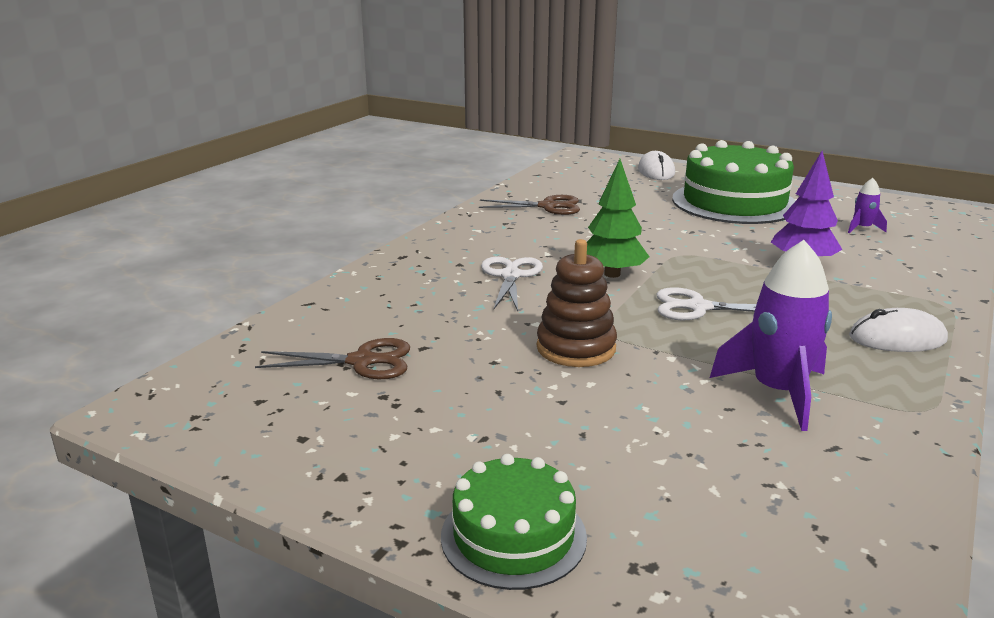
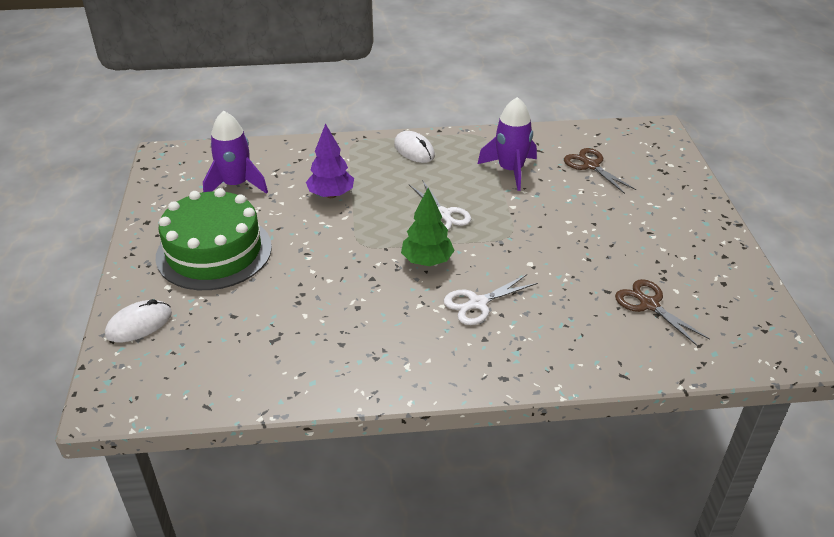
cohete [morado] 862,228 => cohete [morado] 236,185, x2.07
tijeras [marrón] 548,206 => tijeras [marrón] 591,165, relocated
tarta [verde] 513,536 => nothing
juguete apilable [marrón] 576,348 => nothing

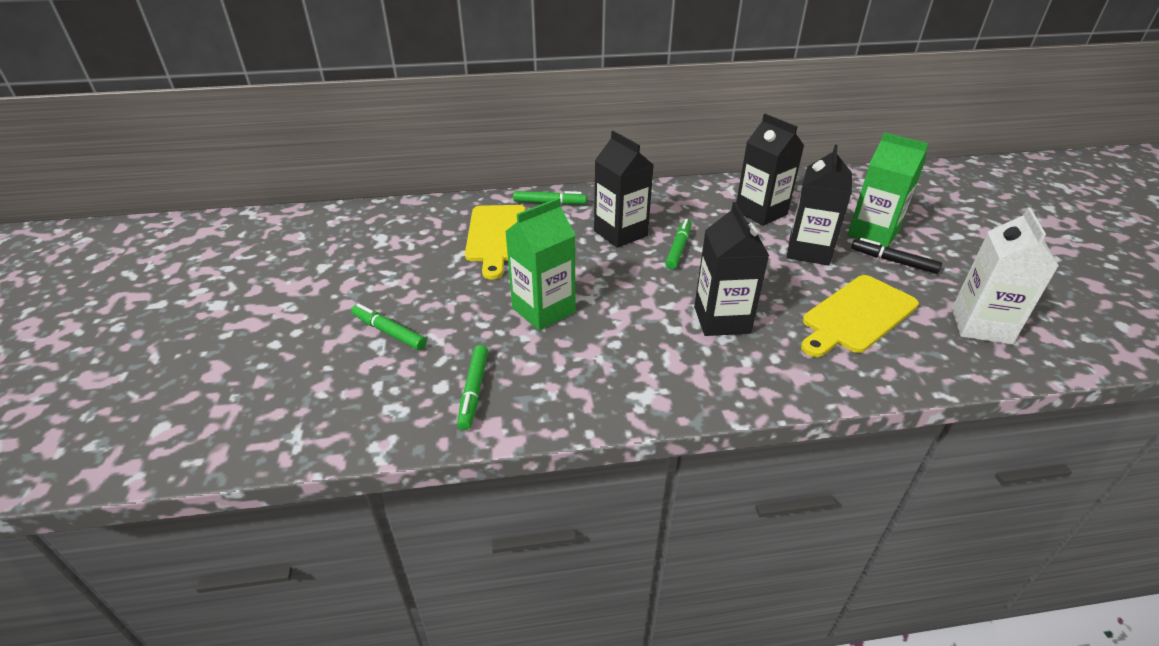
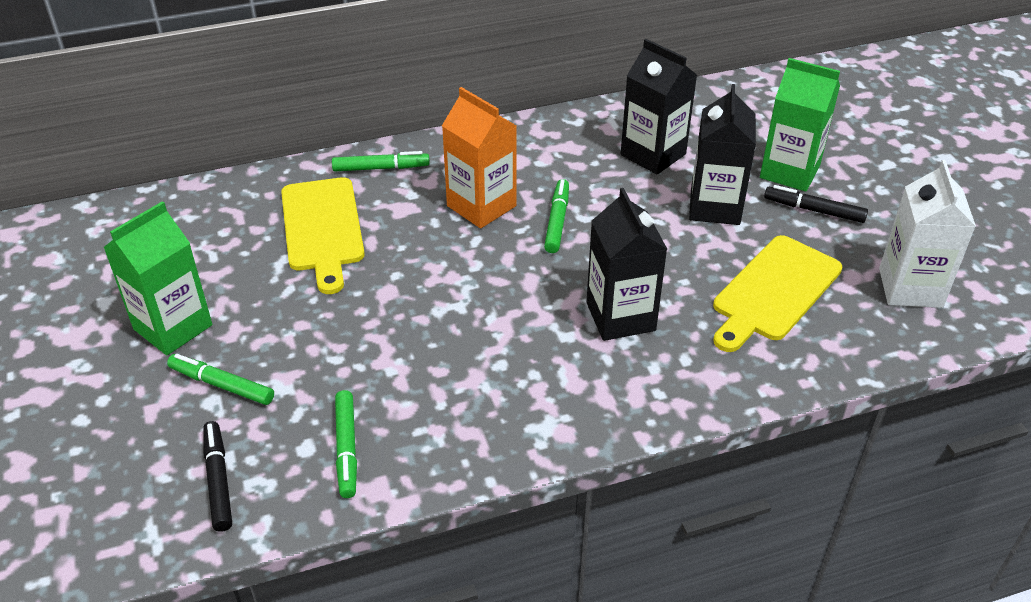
cartón de leche [verde] 543,310 => cartón de leche [verde] 173,327, relocated
nothing => rotulador [negro] 218,480
cartón de leche [negro] 620,233 => cartón de leche [naranja] 481,206

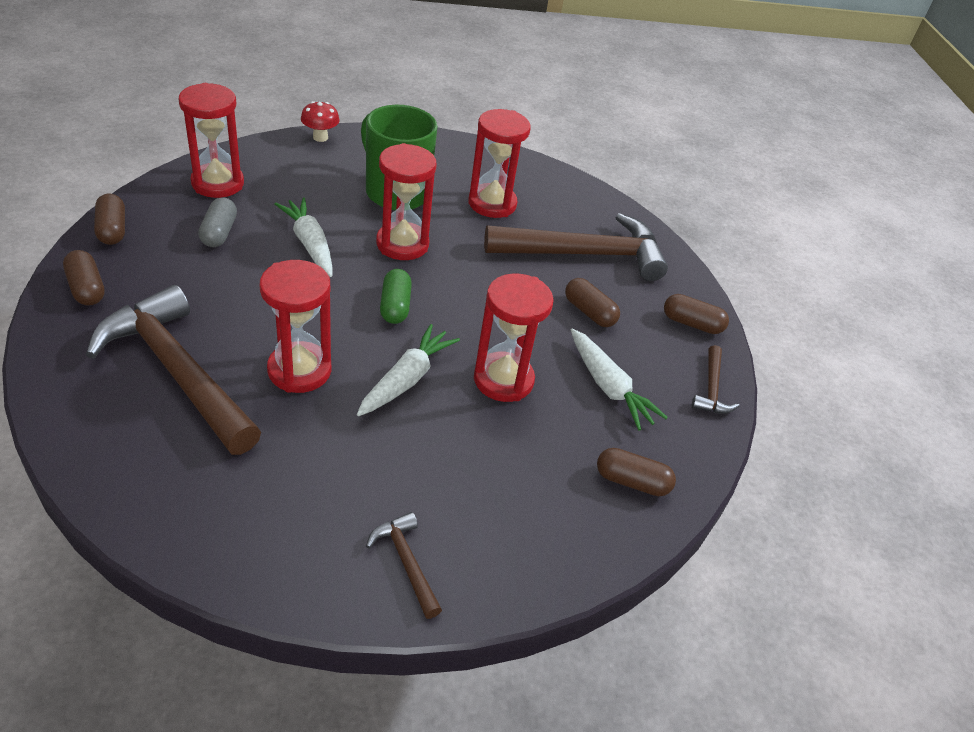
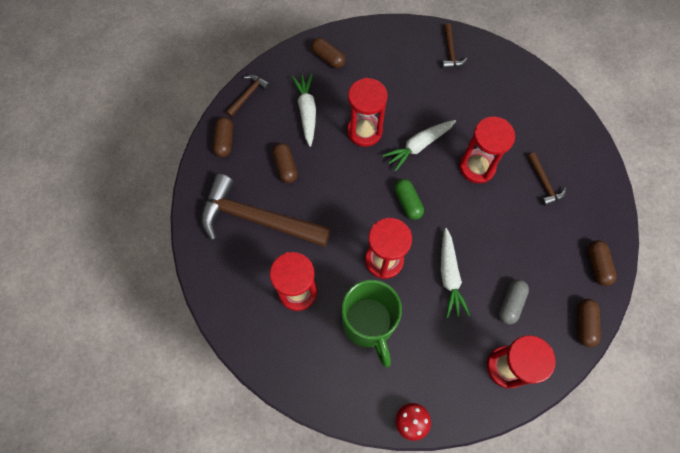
cápsula [marrón] 692,324 => cápsula [marrón] 225,141, 45 degrees clockwise
cápsula [verde] 395,306 => cápsula [verde] 408,202, 45 degrees counterclockwise
martillo [marrón] 178,372 => martillo [marrón] 543,183, x0.44

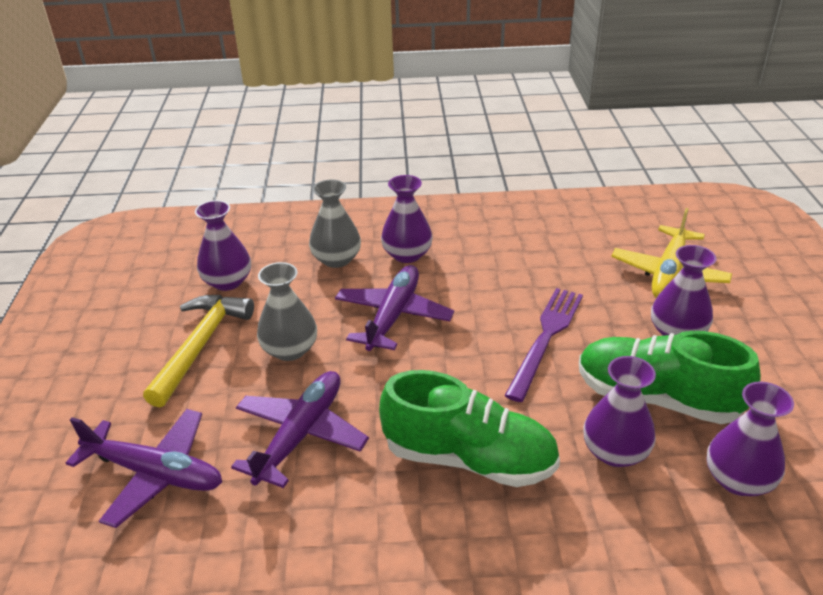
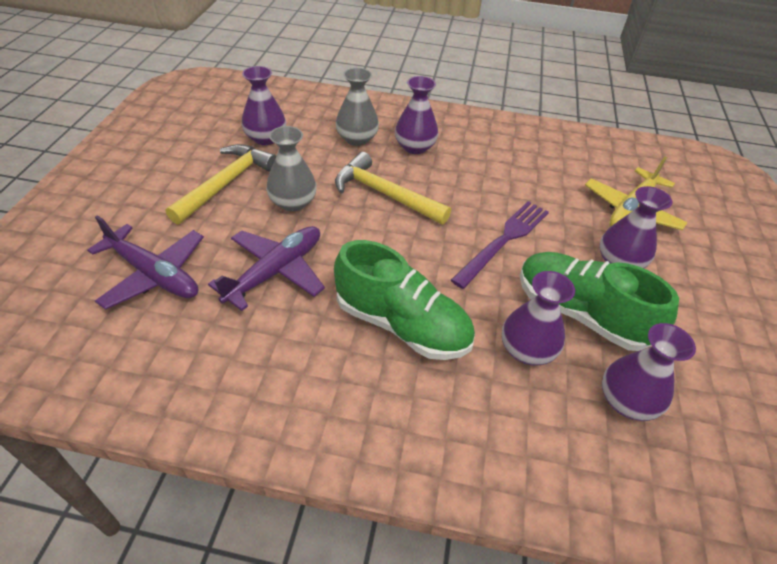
avión [morado] 393,316 => martillo [amarillo] 384,194

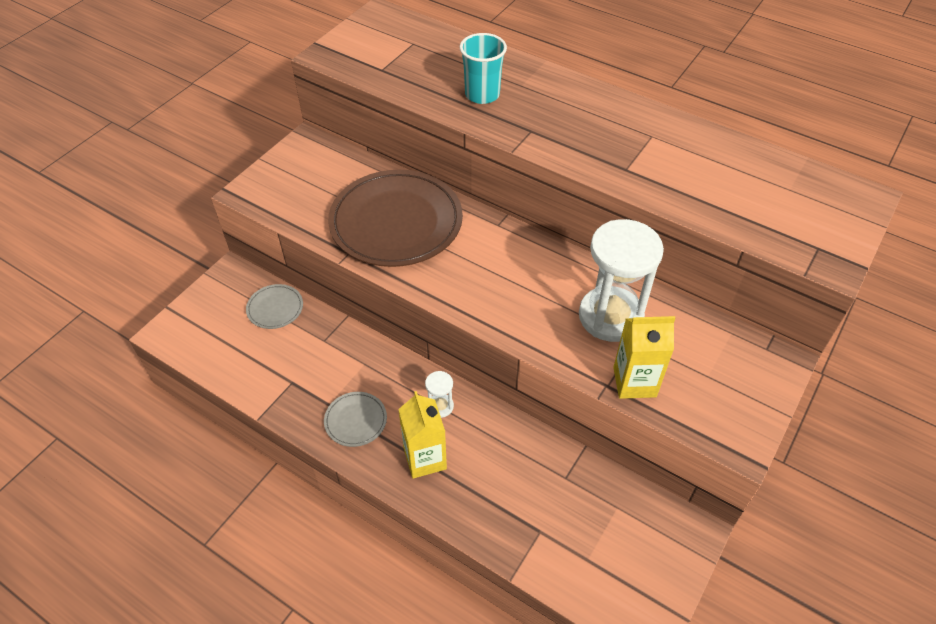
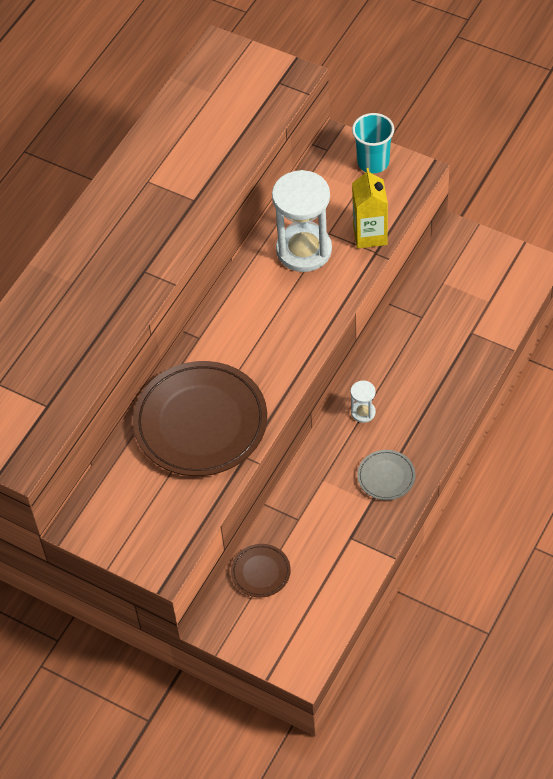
plato [gris] 275,308 => plato [marrón] 261,572
vaso [turquesa] 482,94 => vaso [turquesa] 373,162, relocated
cartón de leche [amarillo] 425,458 => nothing

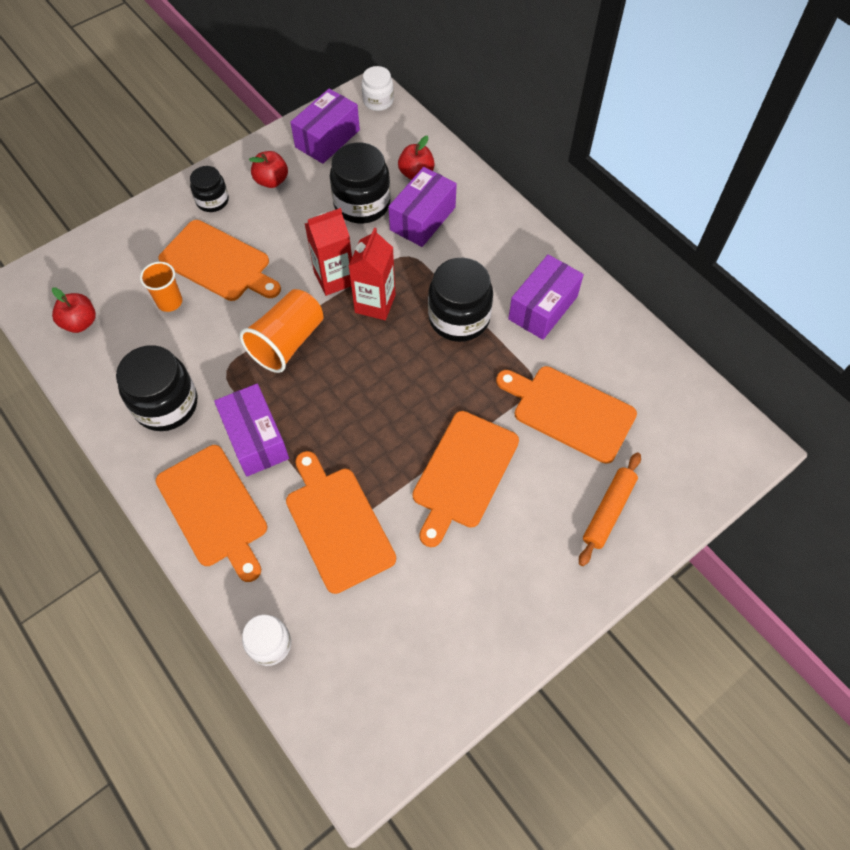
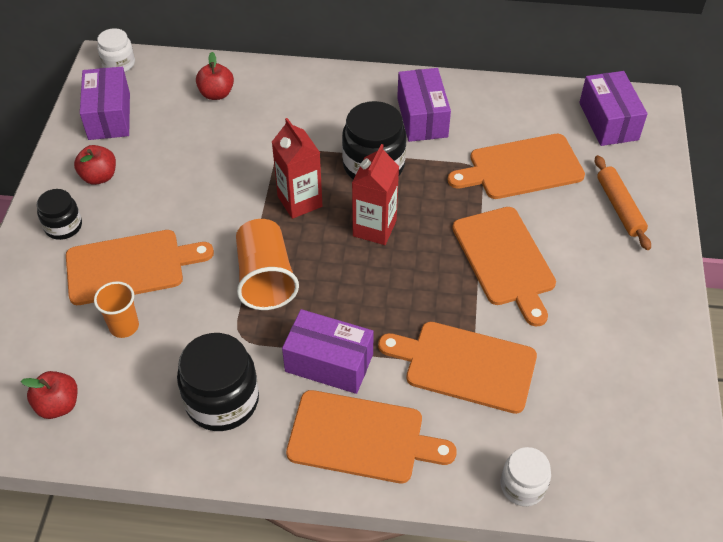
cartón de leche [rojo] 334,278 => cartón de leche [rojo] 374,228, relocated
caja [morado] 423,219 => caja [morado] 608,121, relocated
tarro [negro] 362,204 => nothing

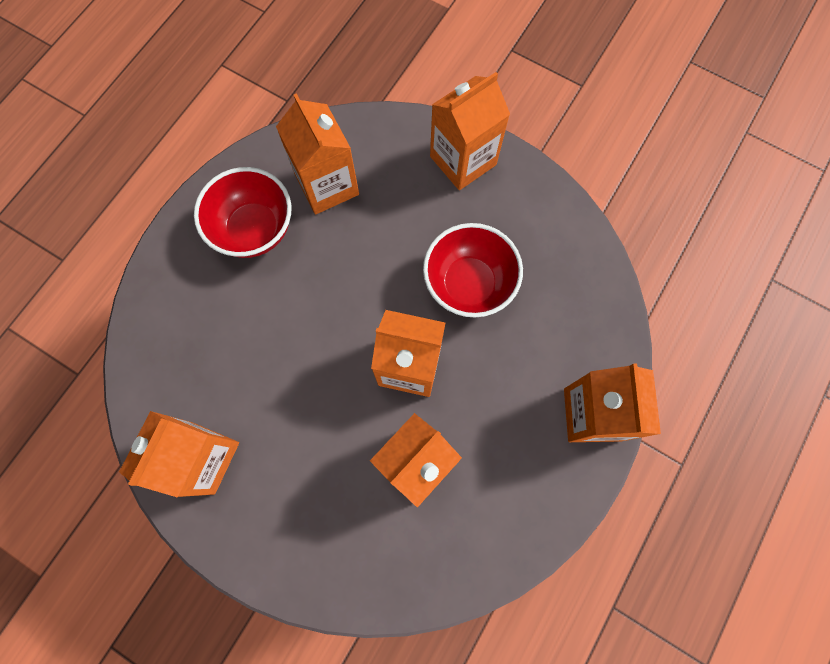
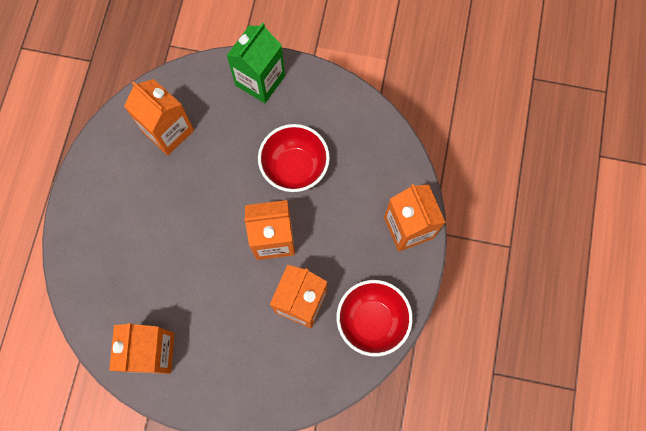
cartón de leche [naranja] 463,160 => cartón de leche [verde] 260,80
cuenco [rojo] 254,229 => cuenco [rojo] 372,321, relocated

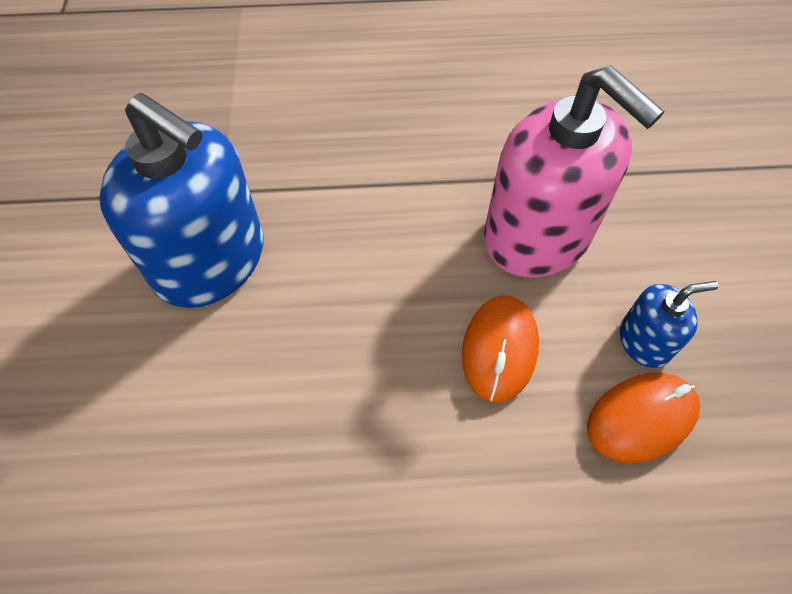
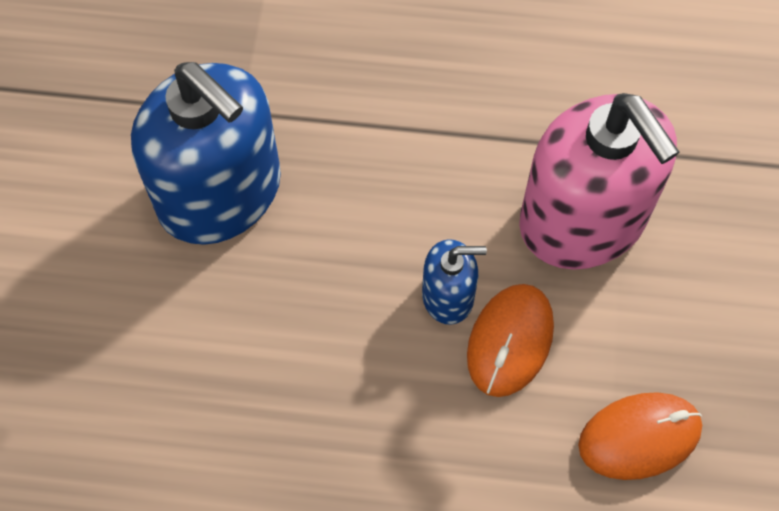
dispensador de jabón [azul] 644,341 => dispensador de jabón [azul] 448,296, relocated

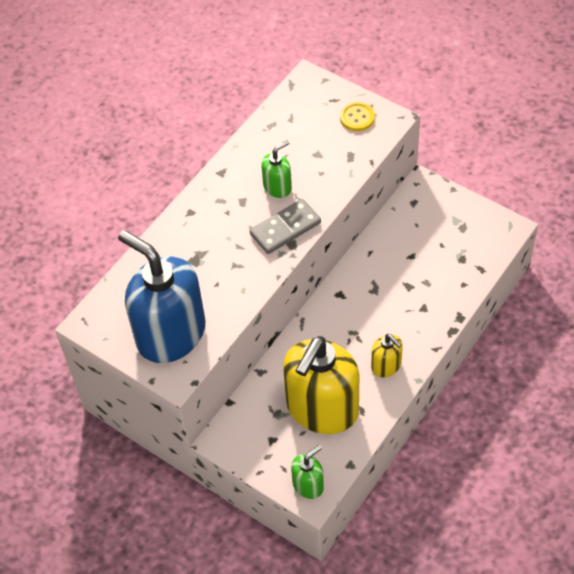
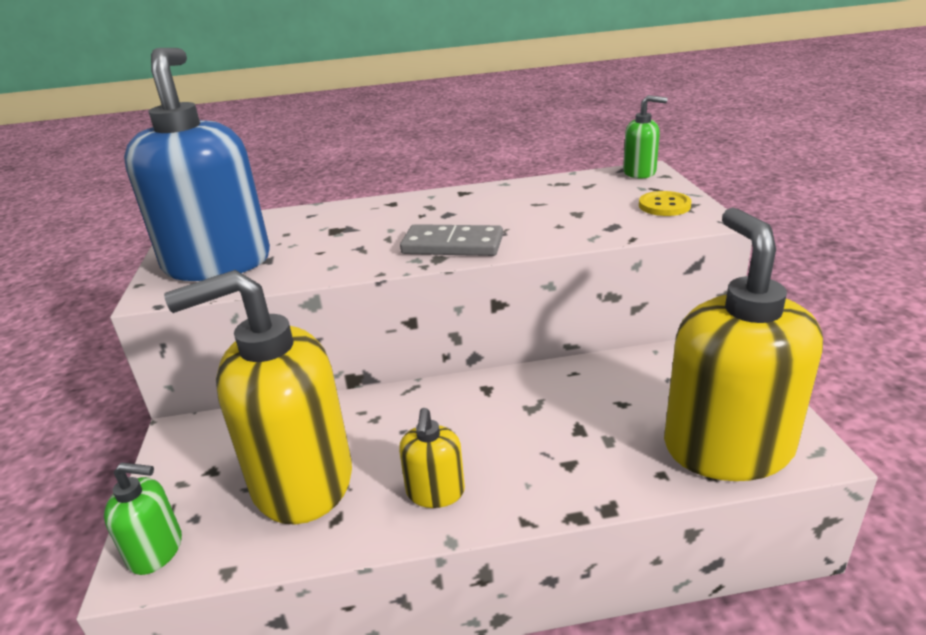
dispensador de jabón [verde] 277,187 => dispensador de jabón [verde] 639,172, relocated
nothing => dispensador de jabón [amarillo] 727,447

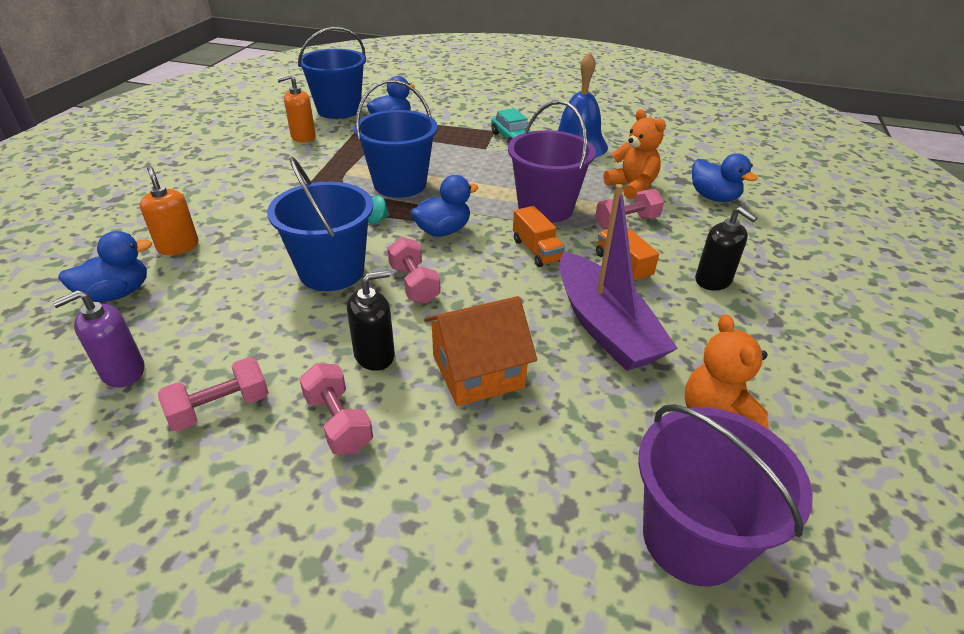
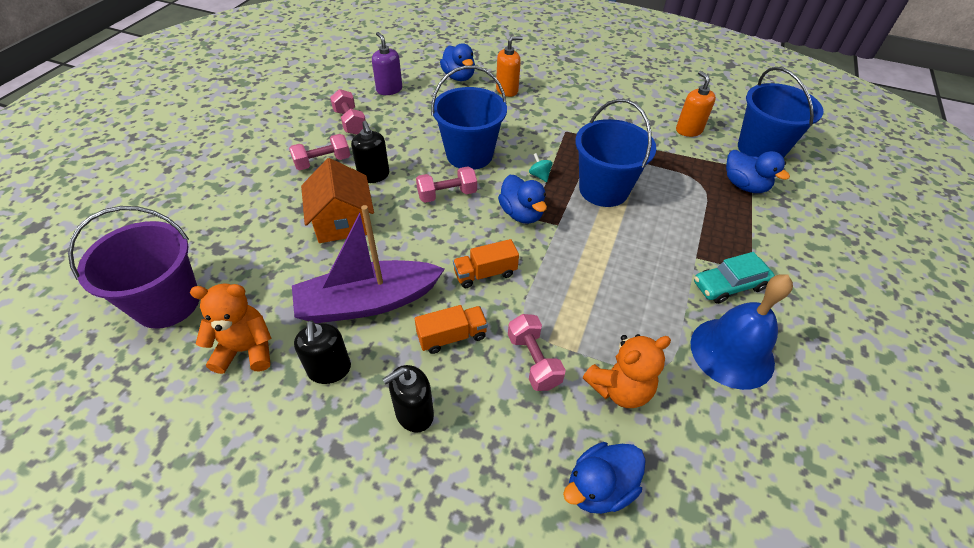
nothing => dispensador de jabón [negro] 329,369
balde [morado] 545,208 => nothing

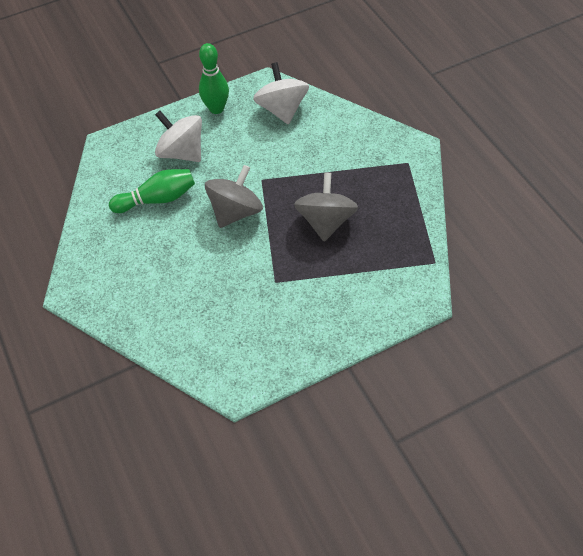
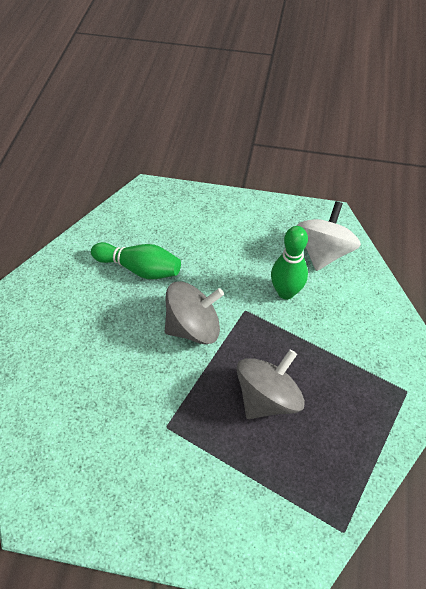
bolo [verde] 216,109 => bolo [verde] 286,292, relocated
peonza [blanco] 182,152 => nothing

